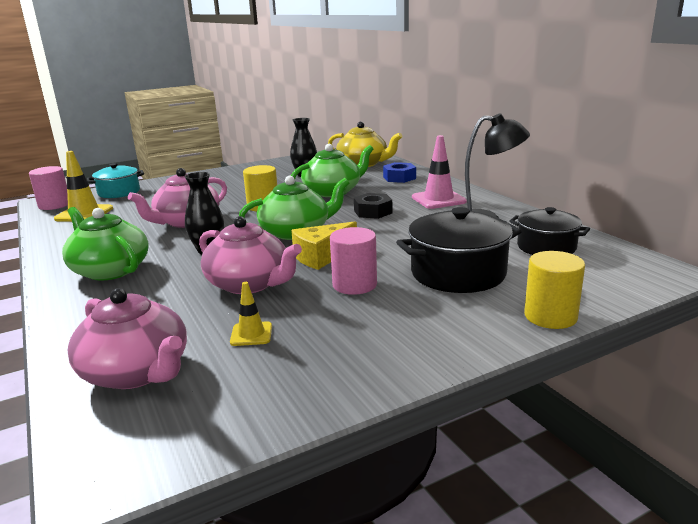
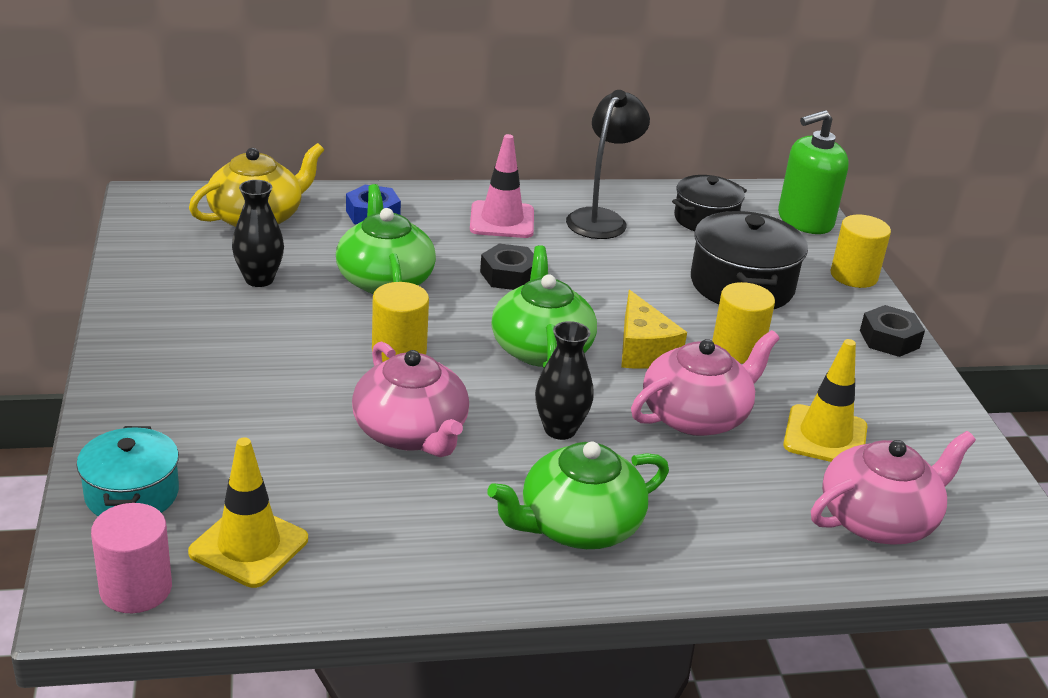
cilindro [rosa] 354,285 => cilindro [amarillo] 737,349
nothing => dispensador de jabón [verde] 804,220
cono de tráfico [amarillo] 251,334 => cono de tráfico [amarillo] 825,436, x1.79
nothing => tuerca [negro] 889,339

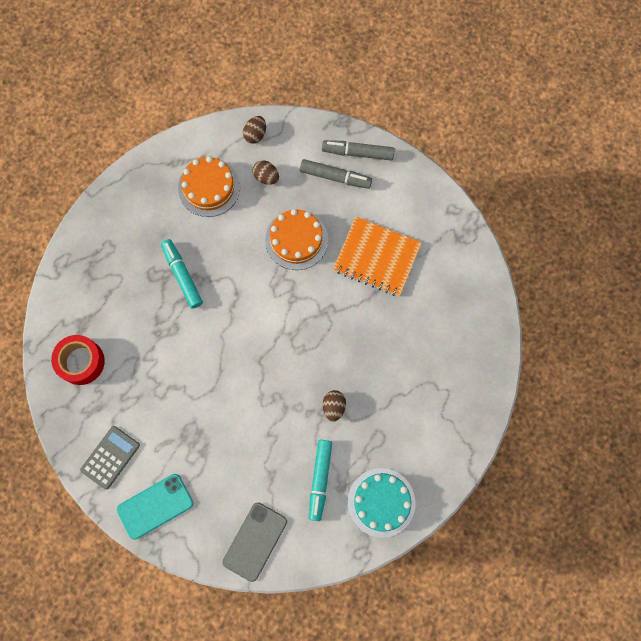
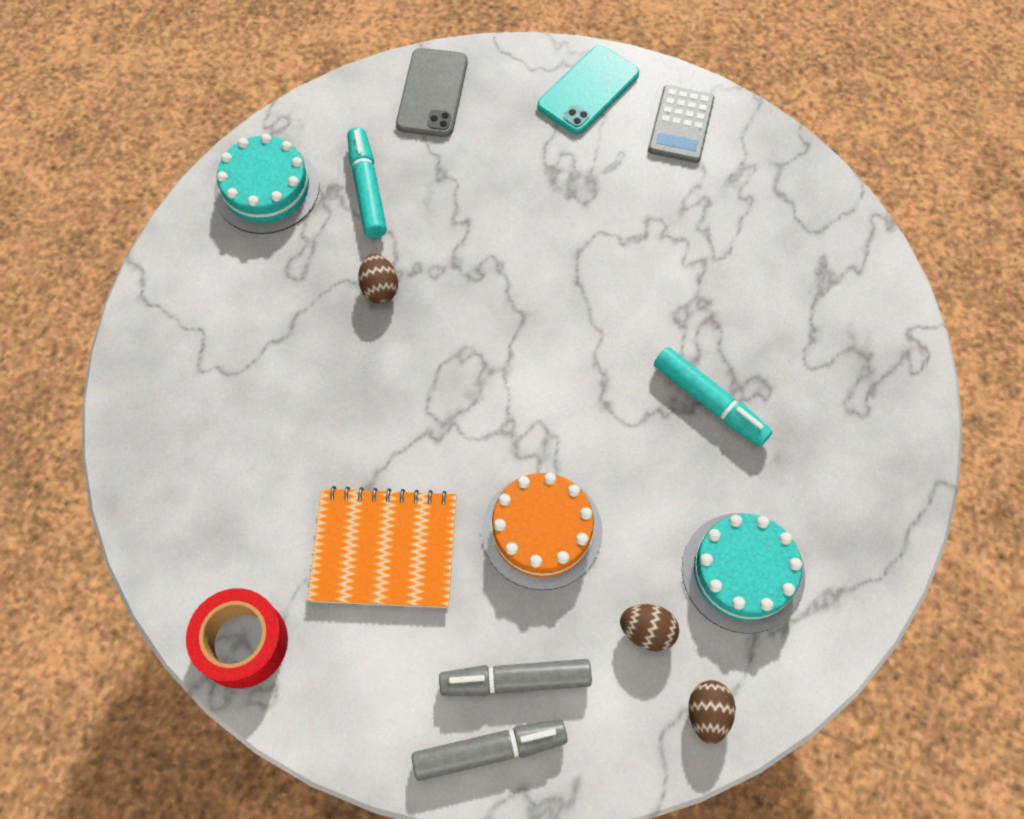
cinta adhesiva [rojo] 81,362 => cinta adhesiva [rojo] 242,642, relocated
tarta [naranja] 209,187 => tarta [turquesa] 743,572

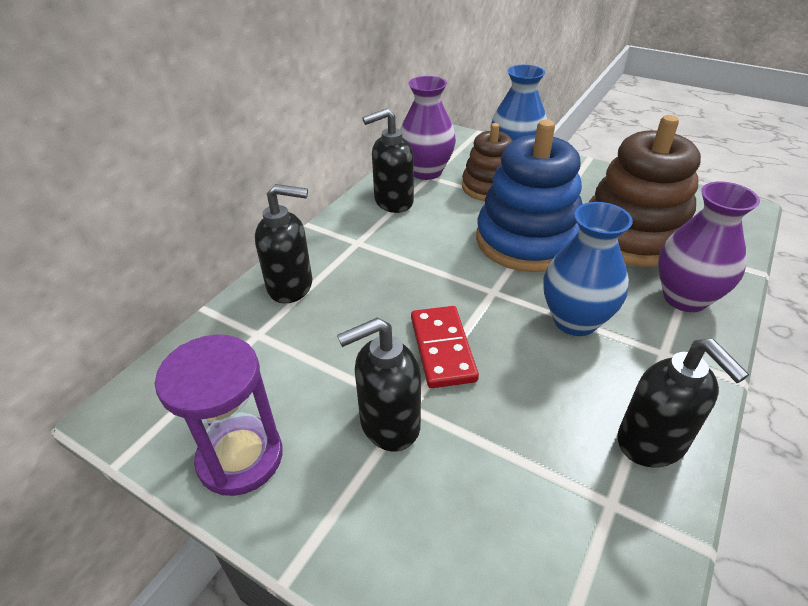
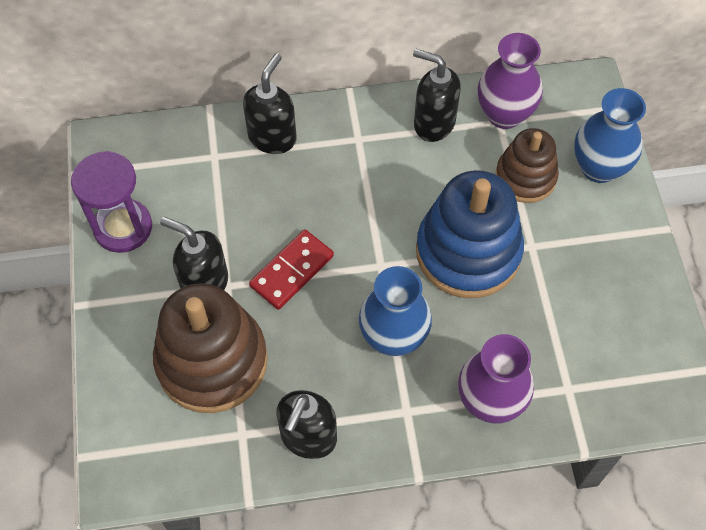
juguete apilable [marrón] 632,236 => juguete apilable [marrón] 212,361, relocated
dispensador de jabón [negro] 291,286 => dispensador de jabón [negro] 272,137, 120 degrees counterclockwise

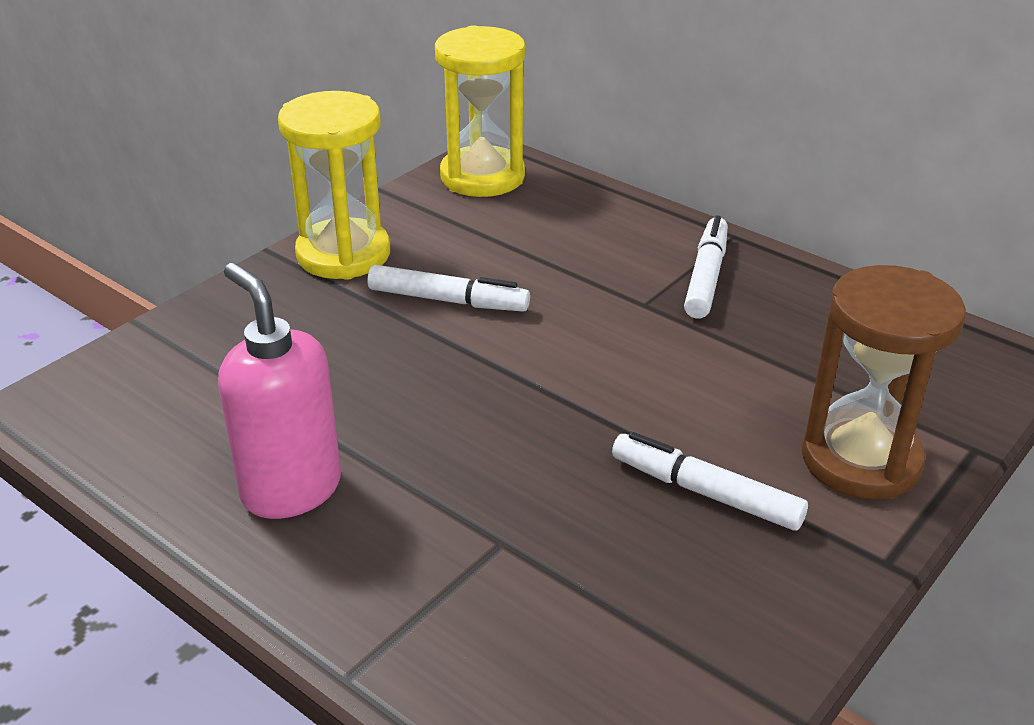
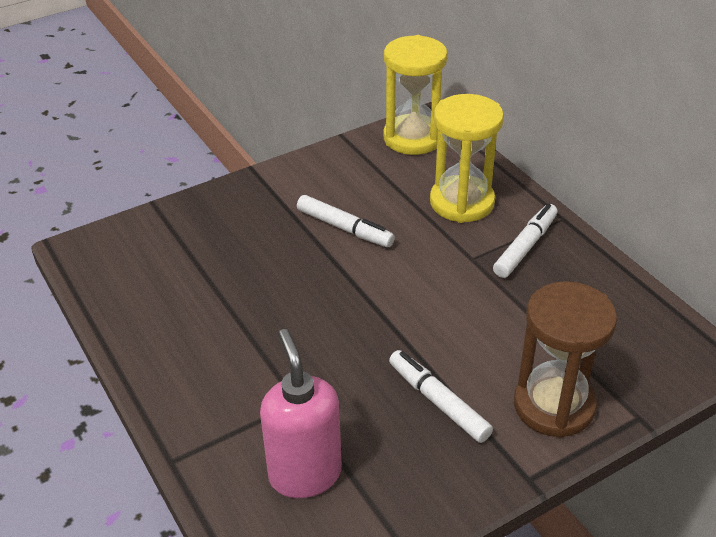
dispensador de jabón [rosa] 291,489 => dispensador de jabón [rosa] 305,474, relocated
reloj de arena [amarillo] 343,254 => reloj de arena [amarillo] 462,202, relocated

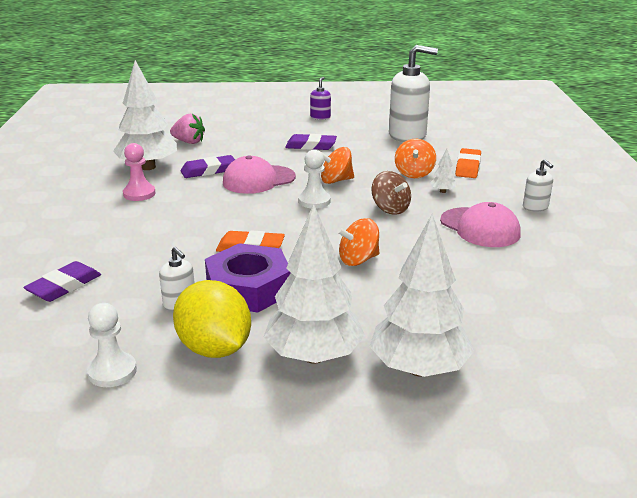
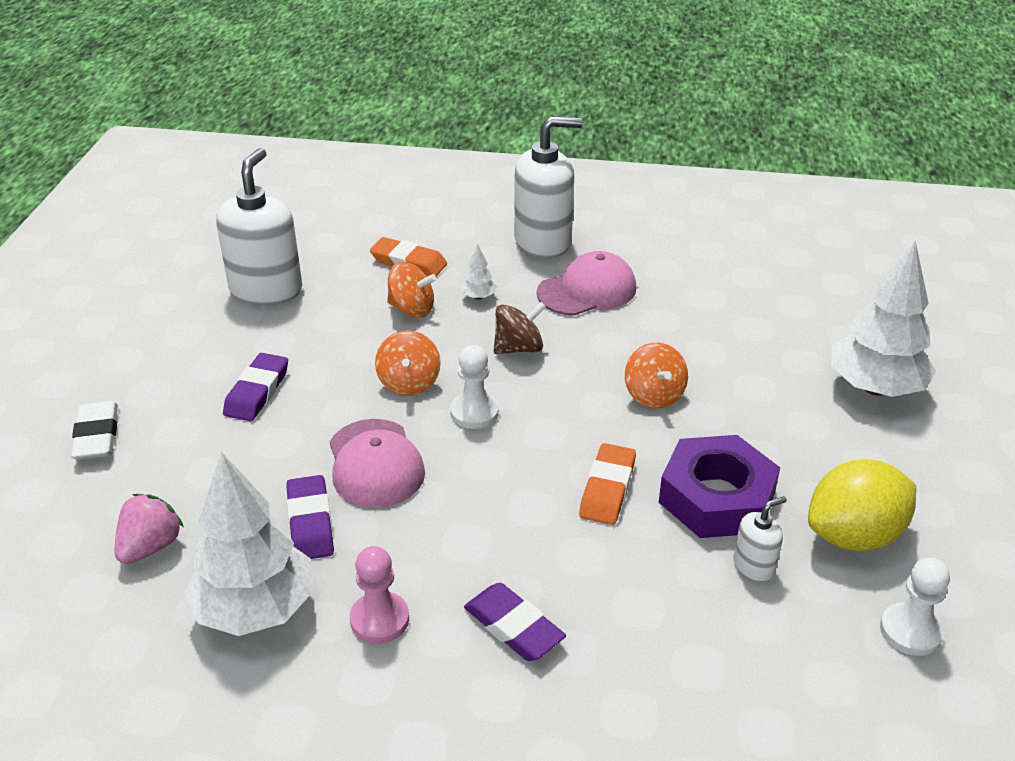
nothing => goma de borrar [blanco] 97,435
goma de borrar [morado] 64,286 => goma de borrar [morado] 513,627, relocated
dispensador de jabón [blanco] 535,207 => dispensador de jabón [blanco] 543,242, x2.13
árbol [blanco] 314,356 => nothing
dispensador de jabón [morado] 320,117 => nothing

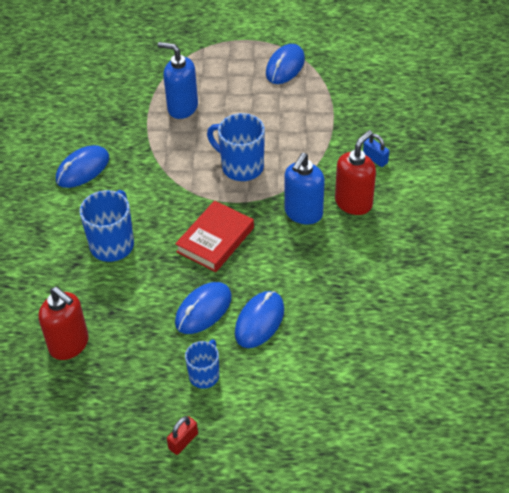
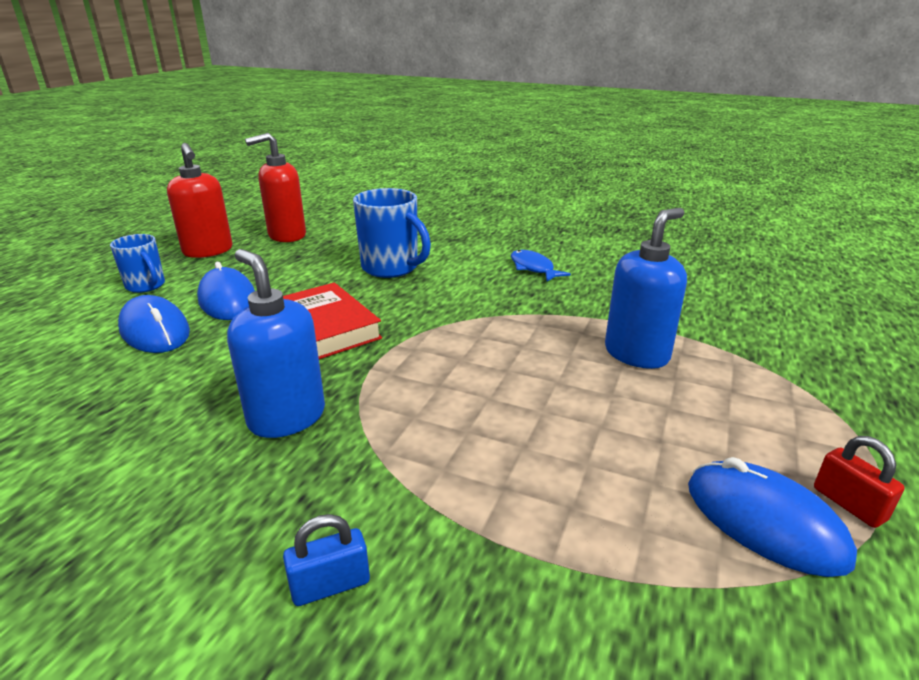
dispensador de jabón [rojo] 353,203 => dispensador de jabón [rojo] 208,251, relocated
ratón [azul] 83,169 => pez [azul] 533,268
candado [rojo] 183,441 => candado [rojo] 848,504, relocated
taza [azul] 241,167 => nothing

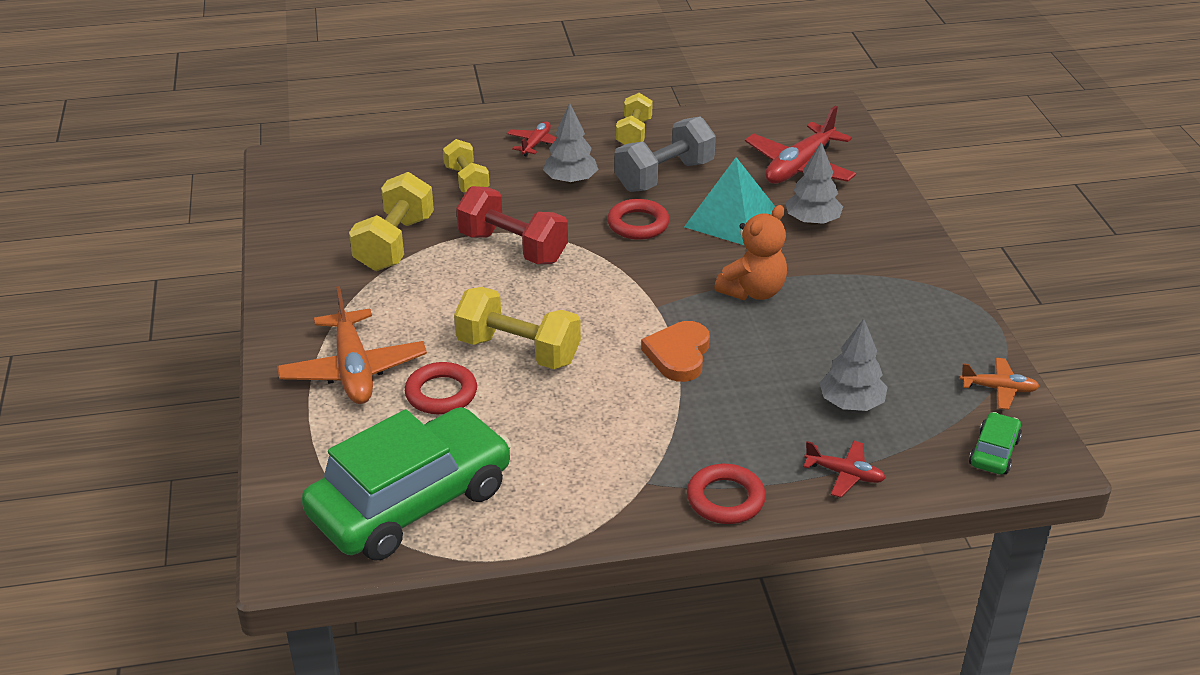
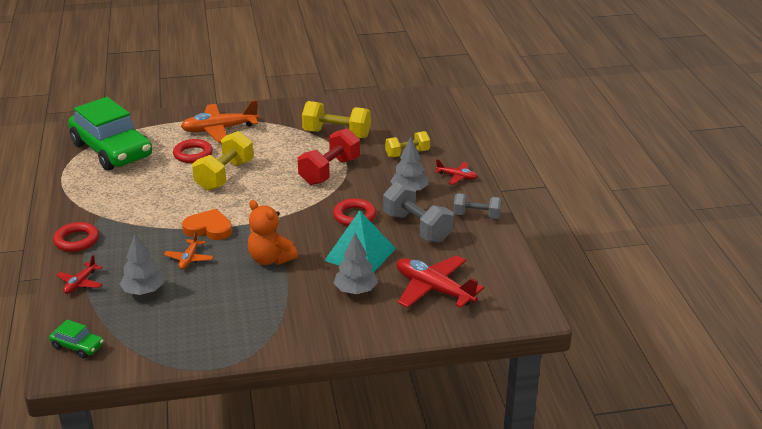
avión [naranja] 998,389 => avión [naranja] 189,259, relocated
mancuerna [amarillo] 634,133 => mancuerna [gris] 476,215

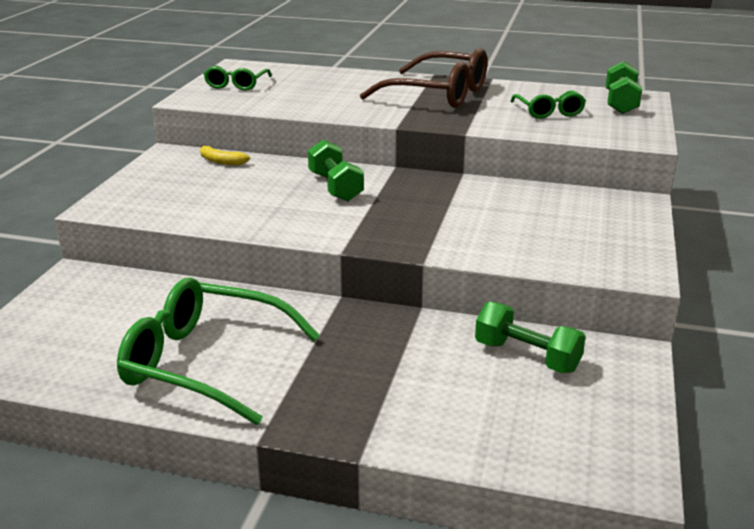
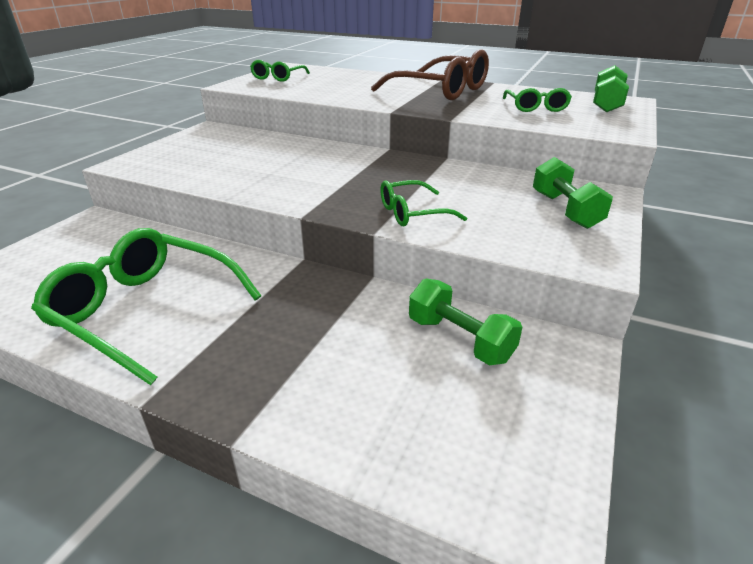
nothing => gafas [verde] 413,213
mancuerna [verde] 335,187 => mancuerna [verde] 565,210, relocated
plátano [amarillo] 221,161 => nothing

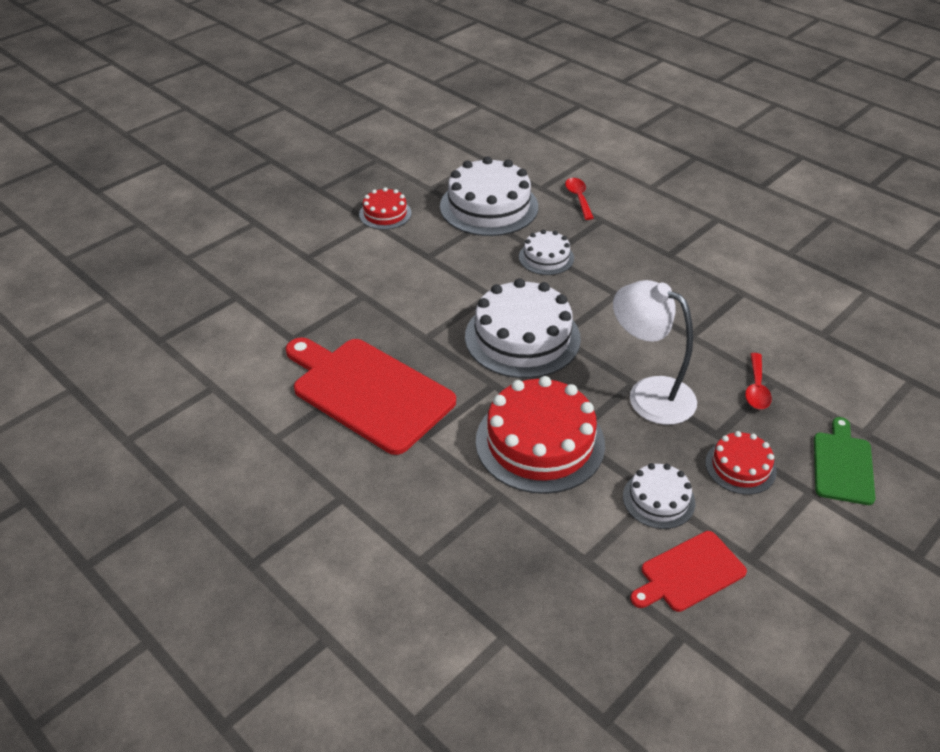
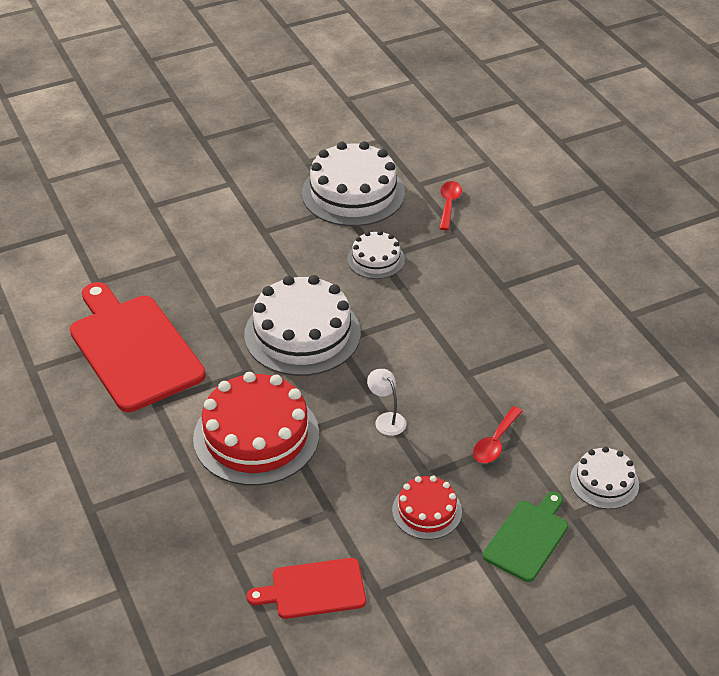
lámpara [blanco] 649,394 => lámpara [blanco] 386,419, x0.46
tarta [blanco] 658,499 => tarta [blanco] 604,482, relocated
tarta [rojo] 385,214 => nothing

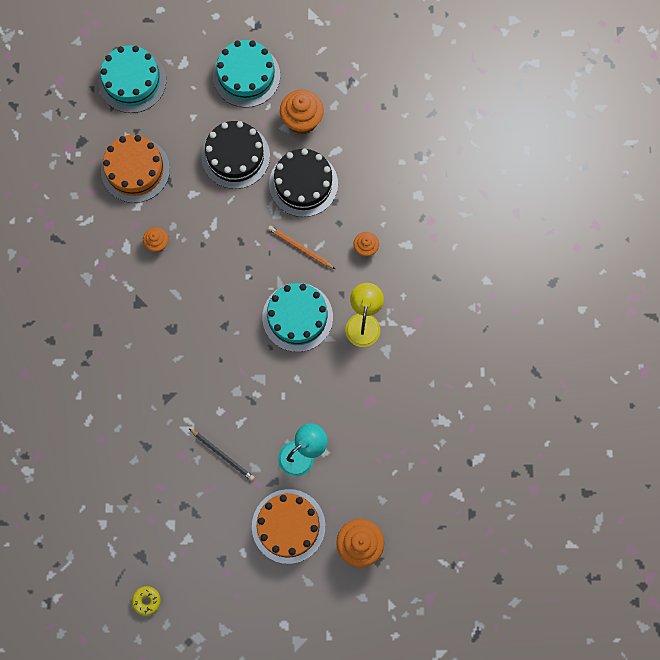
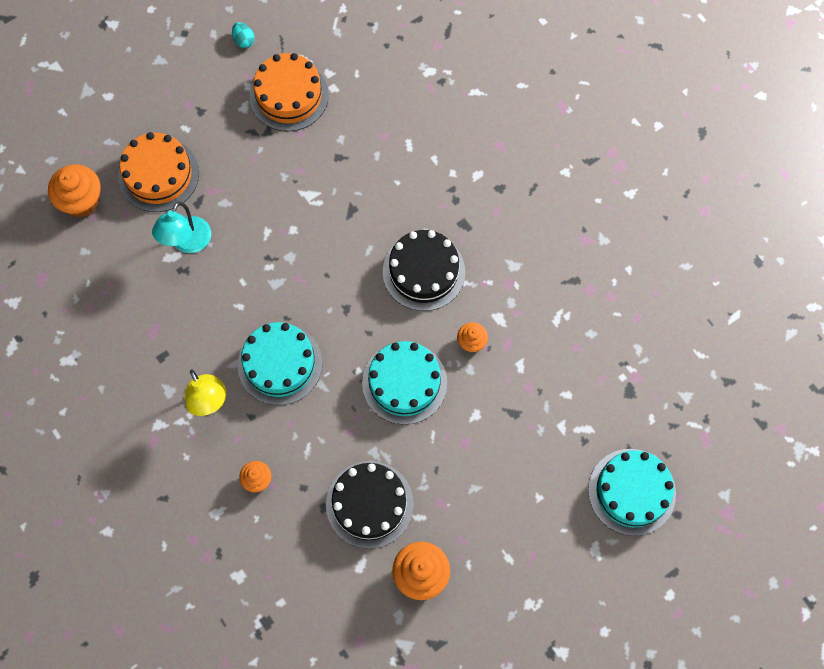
rosquilla [amarillo] 146,600 => huevo [turquesa] 244,40
tarta [naranja] 135,170 => tarta [naranja] 289,95, relocated
tarta [turquesa] 246,76 => tarta [turquesa] 404,383, relocated
tarta [negro] 235,156 => tarta [negro] 423,271, relocated
lápiz [negro] 222,455 => nothing
lápiz [naranja] 300,248 => nothing

